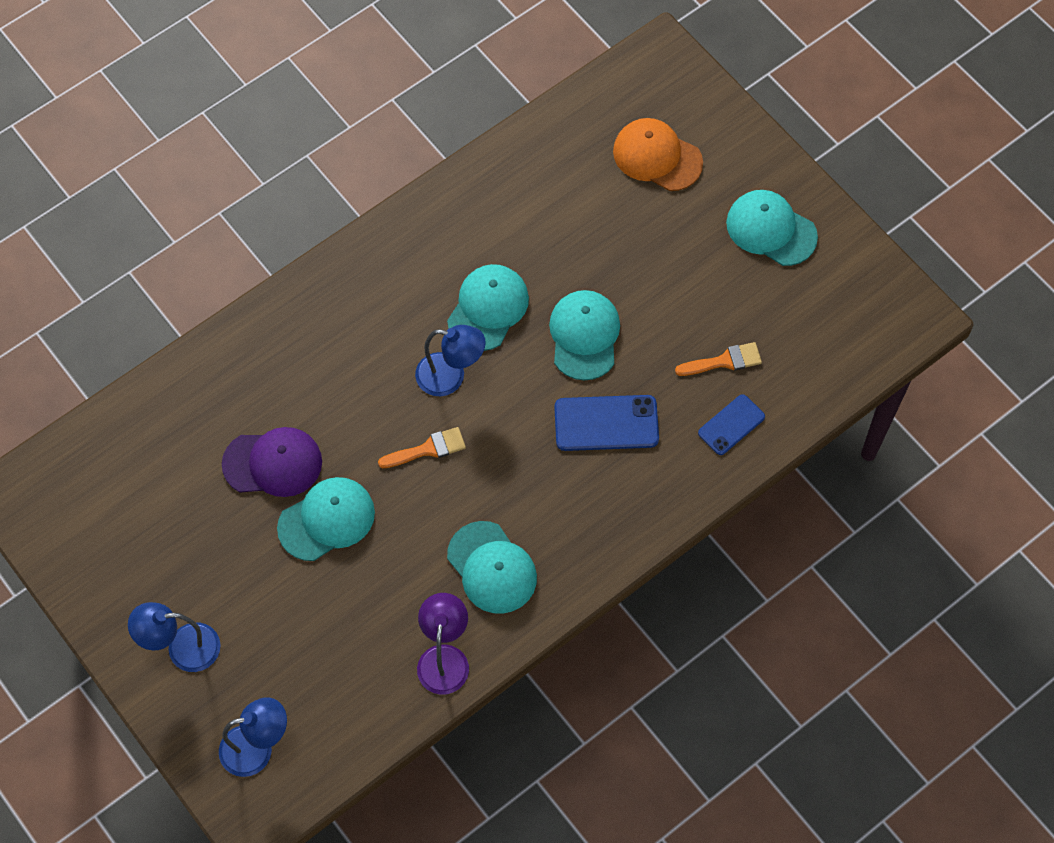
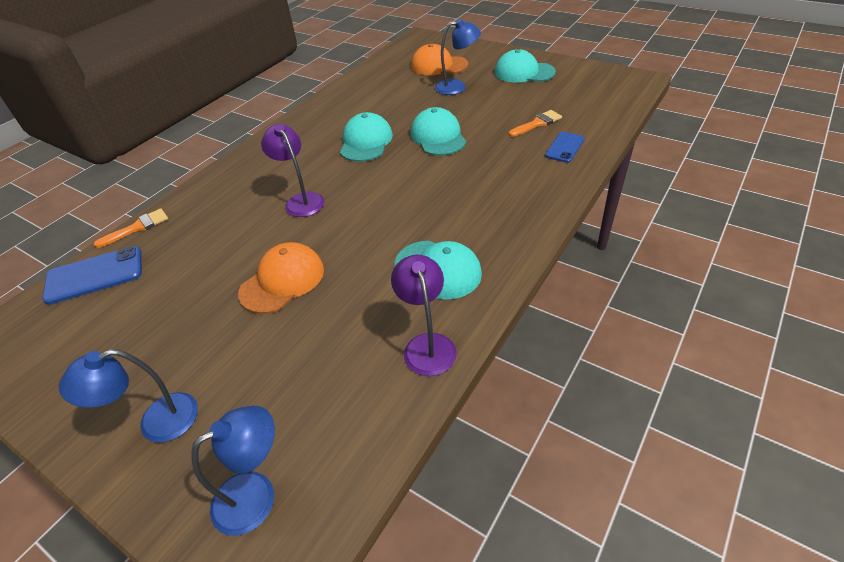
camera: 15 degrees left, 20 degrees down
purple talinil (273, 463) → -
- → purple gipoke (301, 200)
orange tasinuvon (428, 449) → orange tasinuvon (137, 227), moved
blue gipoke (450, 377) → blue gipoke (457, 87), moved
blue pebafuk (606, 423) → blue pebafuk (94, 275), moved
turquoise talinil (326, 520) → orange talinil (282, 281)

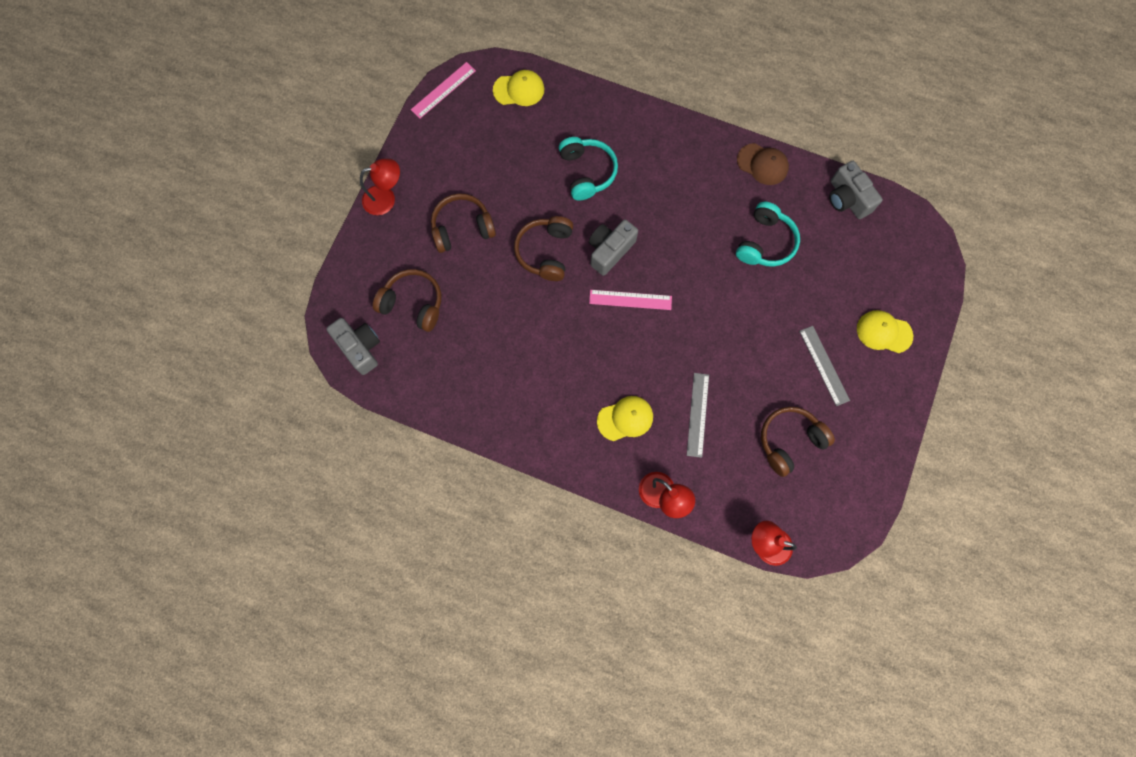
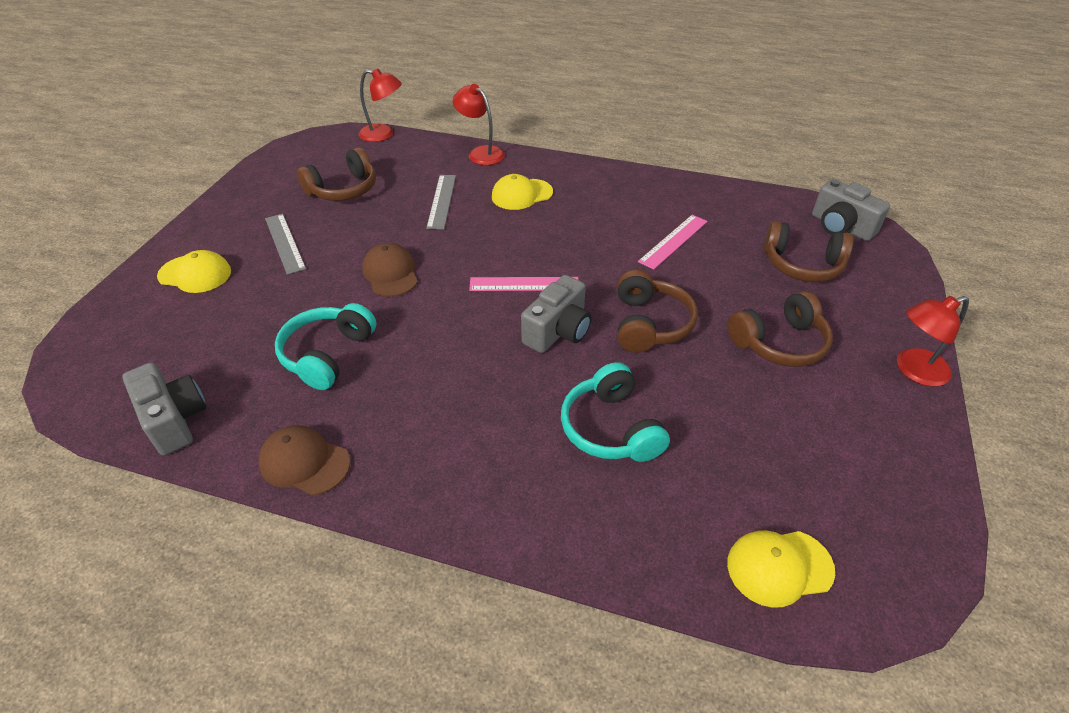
camera: 175 degrees right, 30 degrees down
- → brown talinil (390, 273)
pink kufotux (443, 90) → pink kufotux (673, 241), moved

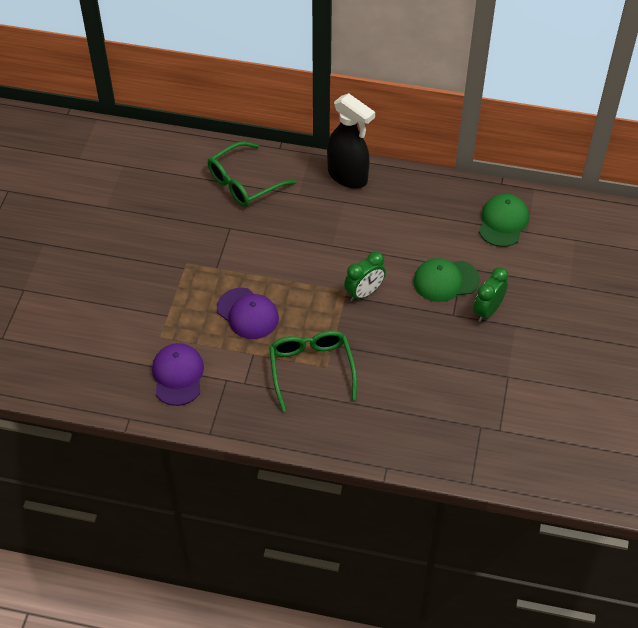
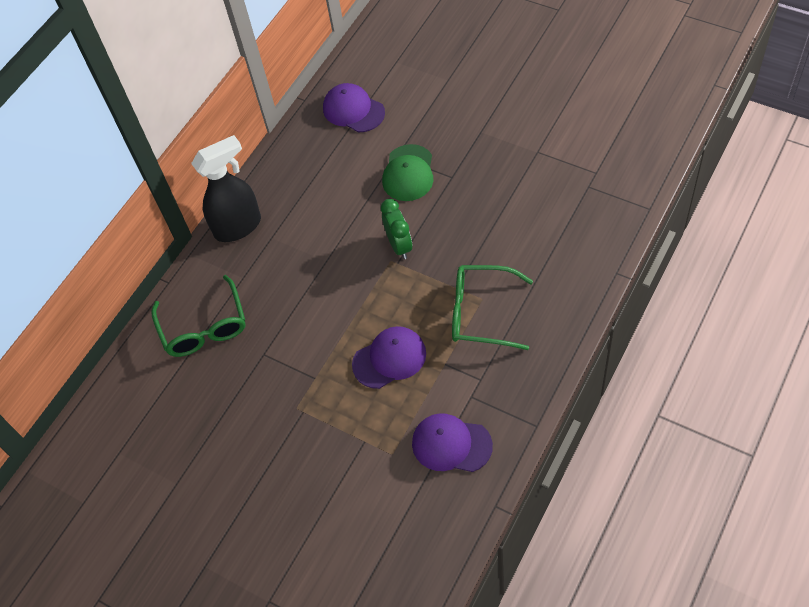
camera: 65 degrees left, 5 degrees up
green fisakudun (487, 311) → -
green talinil (503, 222) → purple talinil (353, 110)

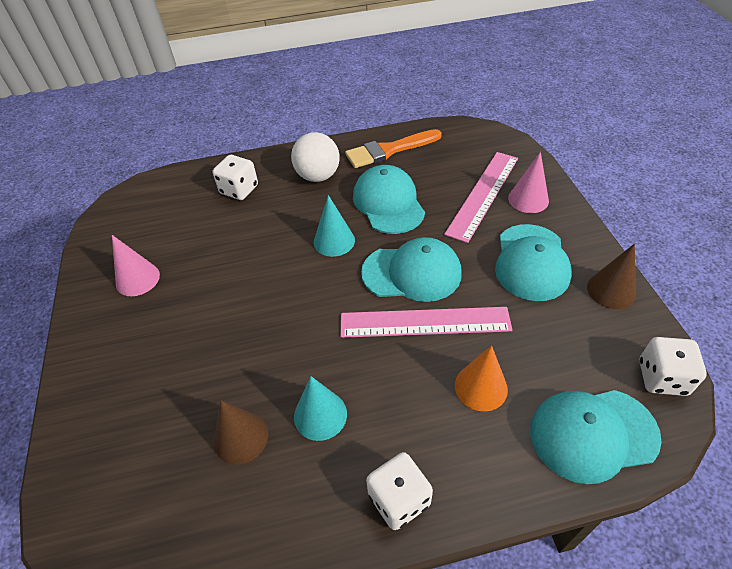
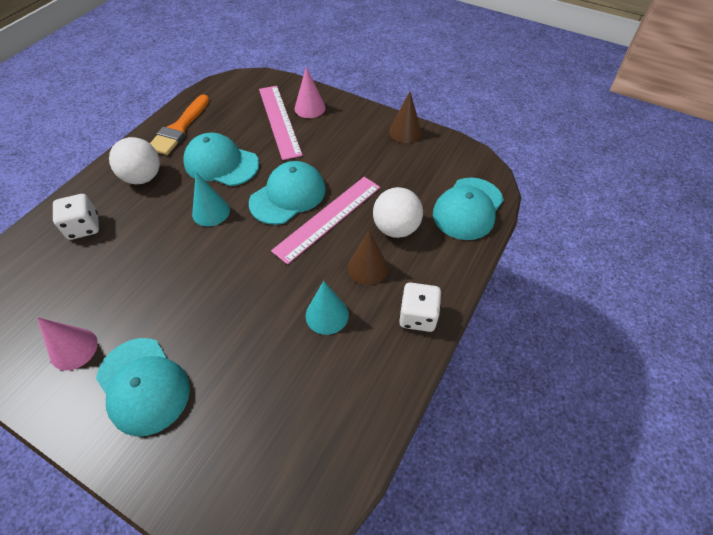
camera: 50 degrees left, 5 degrees up
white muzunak (662, 378) → -
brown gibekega (241, 437) → brown gibekega (367, 267), moved
turquoise talinil (531, 262) → turquoise talinil (143, 385), moved
orange gibekega (481, 387) → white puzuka (396, 228)

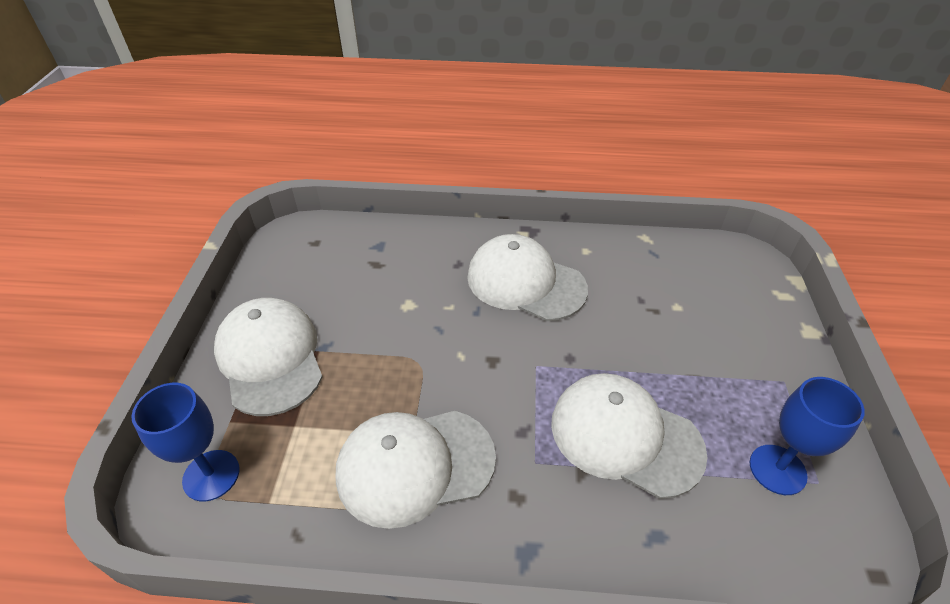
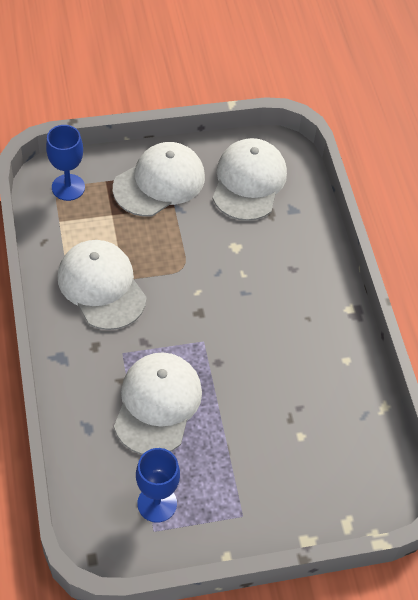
camera: 70 degrees right, 10 degrees up
white talinil (525, 282) → white talinil (249, 182), moved

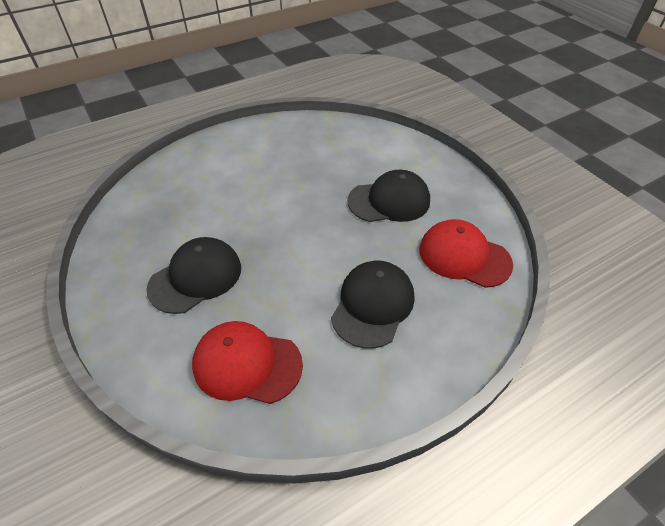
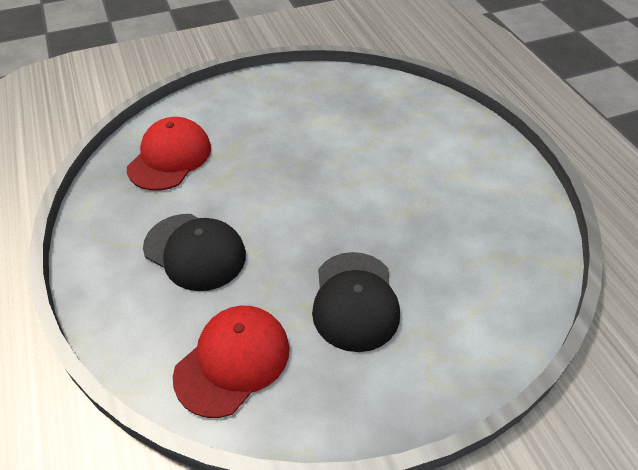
camera: 100 degrees right, 0 degrees up
black talinil (195, 277) → -

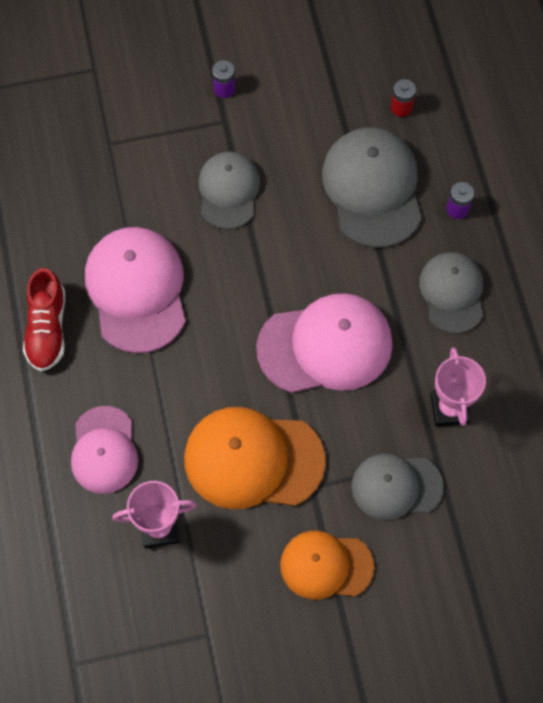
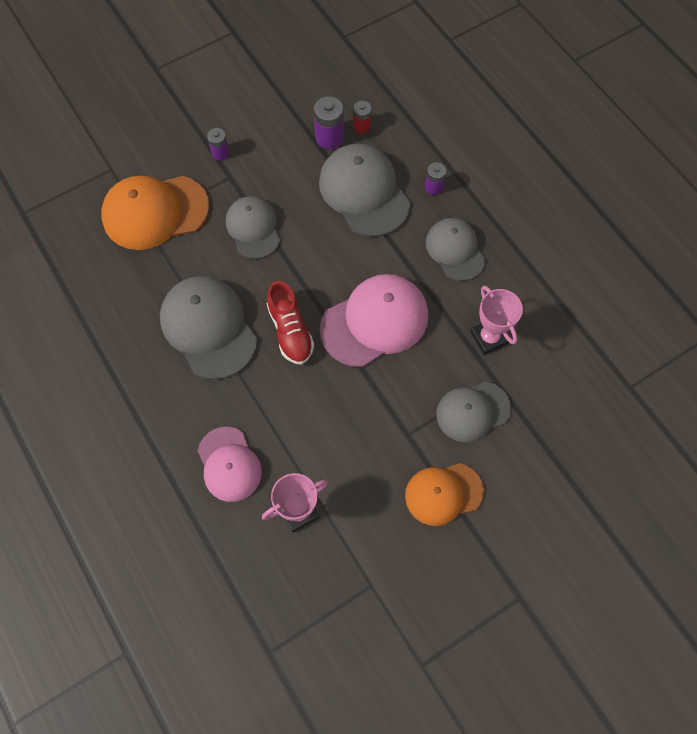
camera: 20 degrees left, 0 degrees up
- → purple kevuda (329, 138)
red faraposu (47, 329) → red faraposu (290, 331), moved
orange talinil (253, 460) → orange talinil (155, 212), moved
pink talinil (136, 290) → grey talinil (208, 328)

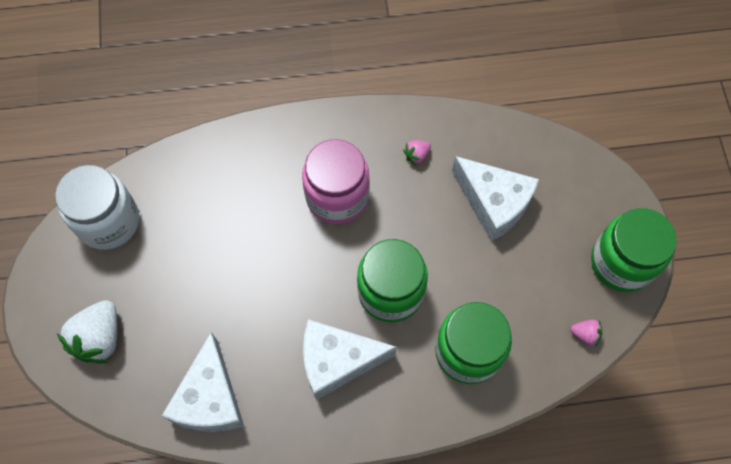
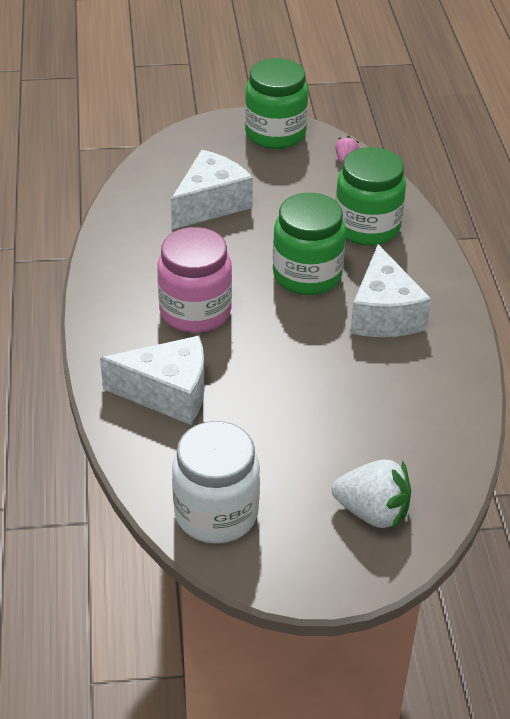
camera: 90 degrees left, 25 degrees down
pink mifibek (417, 155) → -
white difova (210, 398) → white difova (167, 393), moved

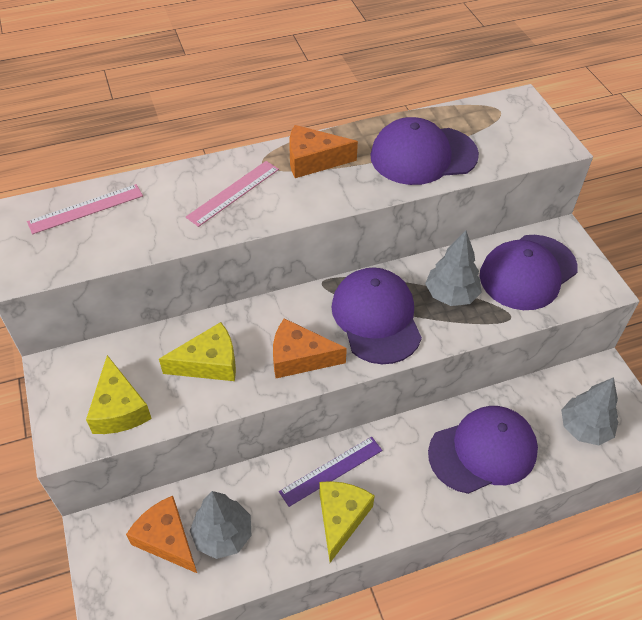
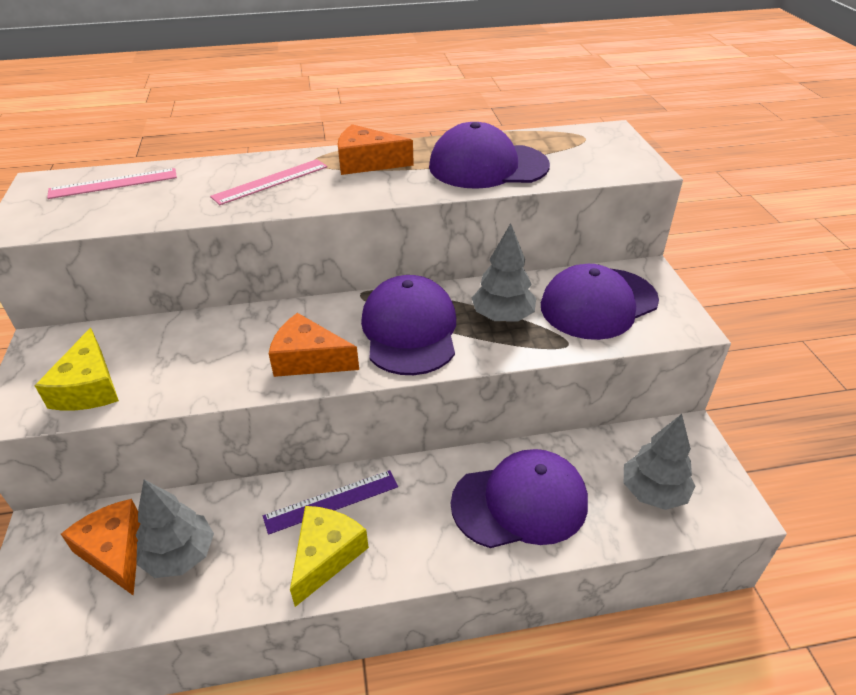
camera: 10 degrees right, 10 degrees down
yellow difova (209, 363) → -

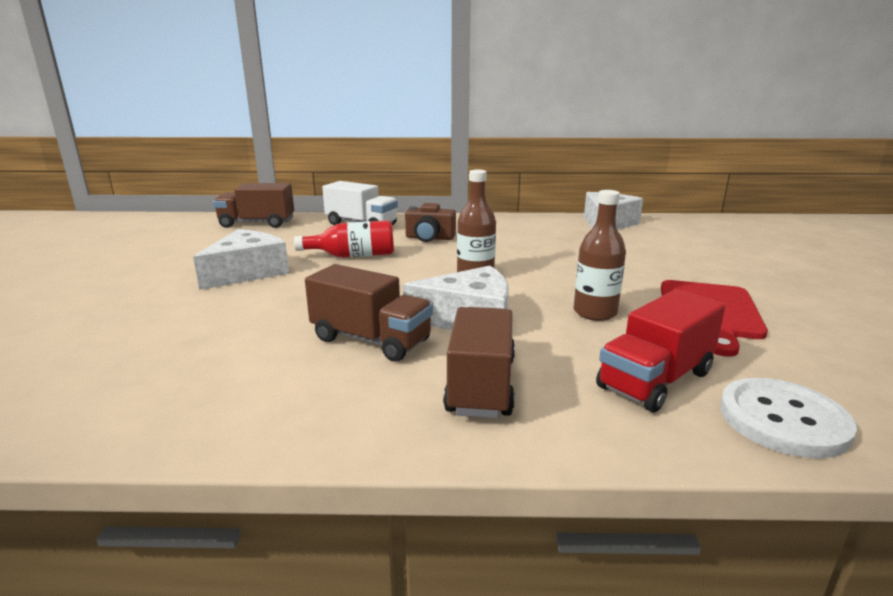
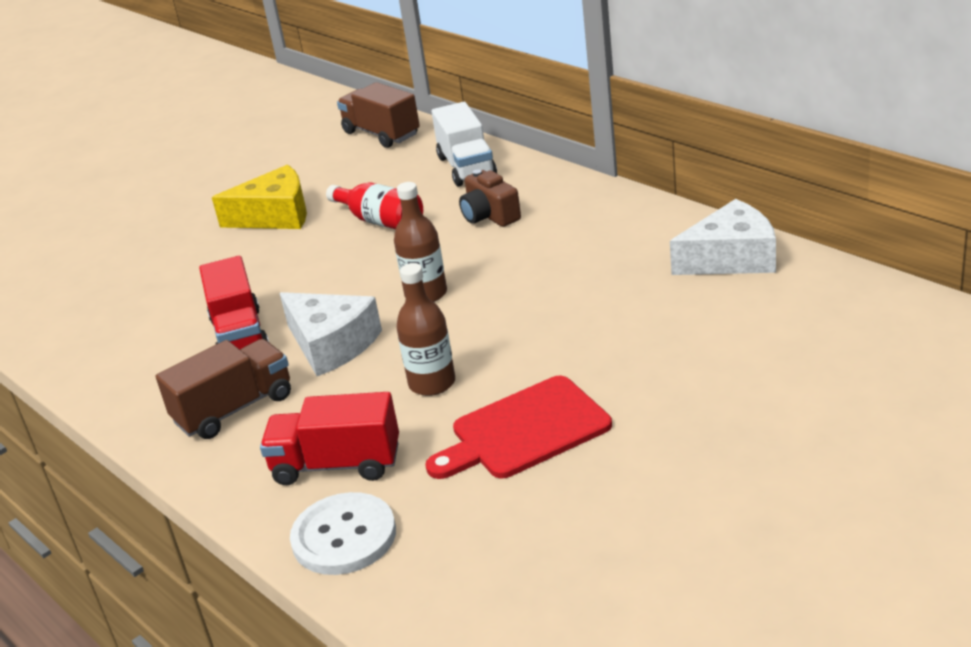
camera: 50 degrees right, 10 degrees up
white difova (247, 272) → yellow difova (275, 216)
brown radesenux (371, 340) → red radesenux (240, 335)

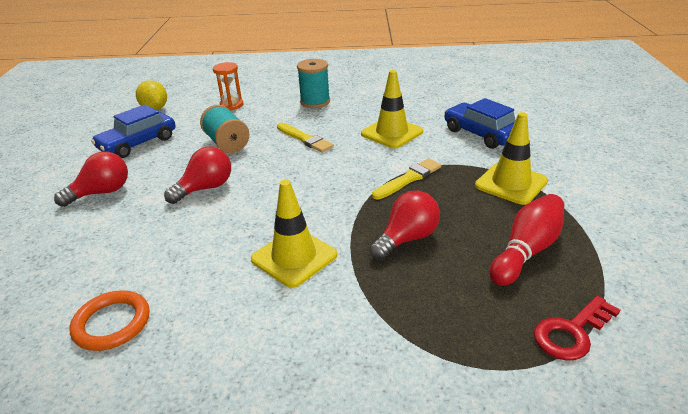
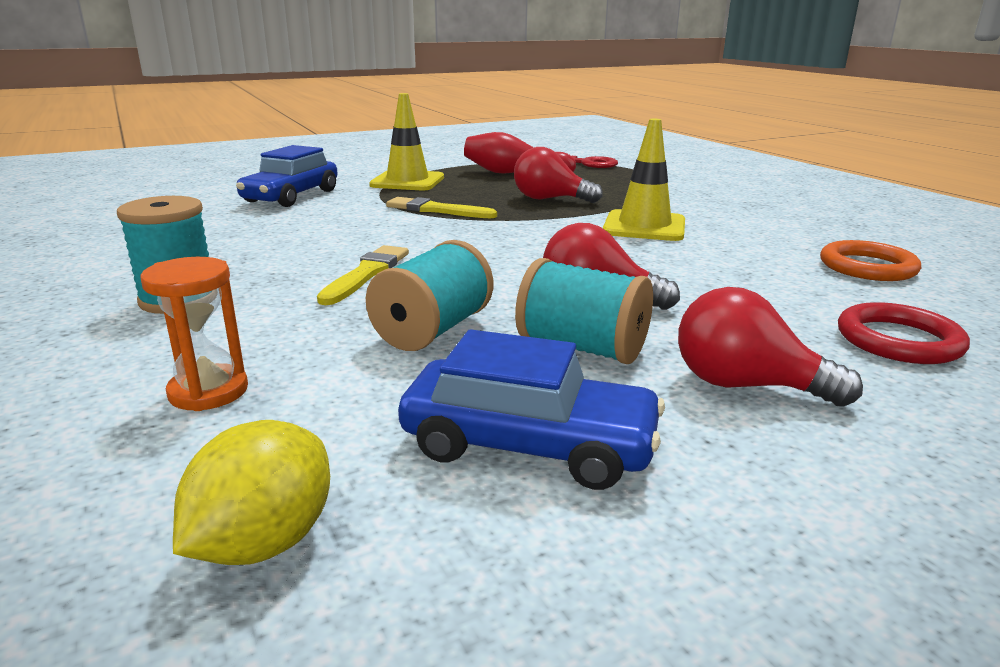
camera: 120 degrees left, 10 degrees down
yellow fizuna (392, 133) → -
- → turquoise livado (581, 348)
- → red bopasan (898, 340)

